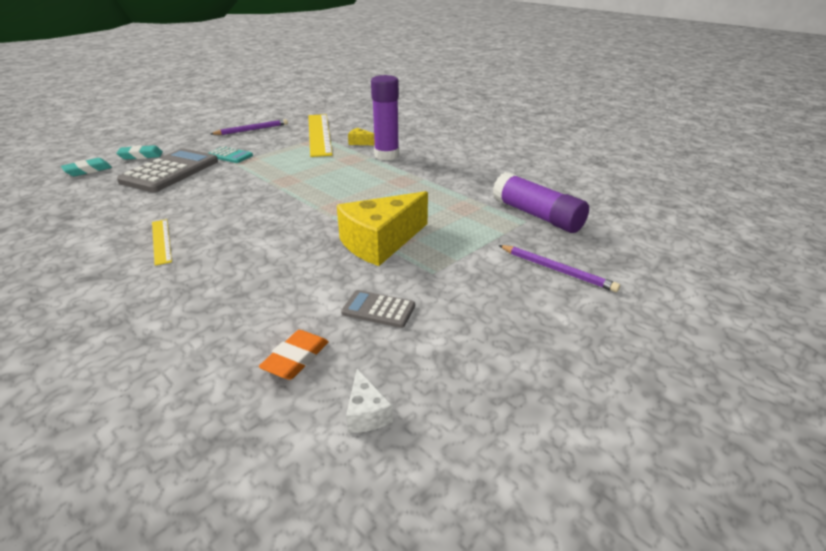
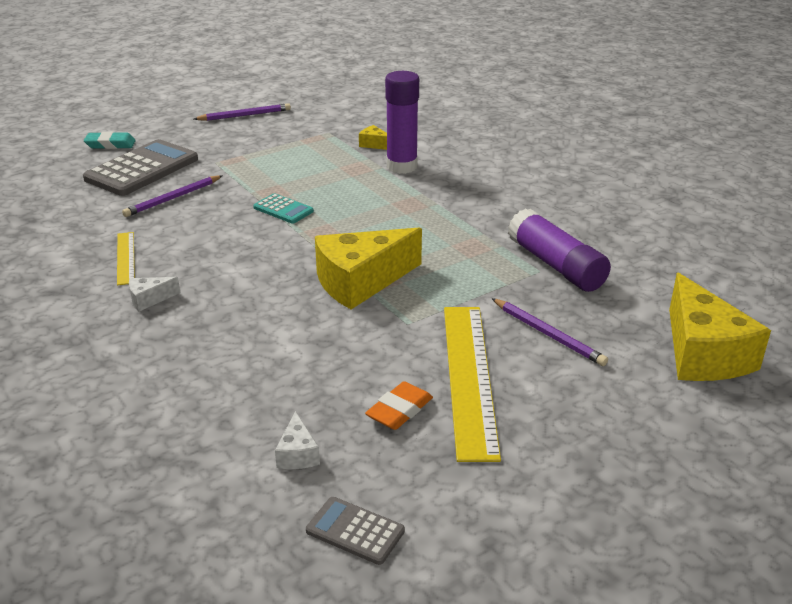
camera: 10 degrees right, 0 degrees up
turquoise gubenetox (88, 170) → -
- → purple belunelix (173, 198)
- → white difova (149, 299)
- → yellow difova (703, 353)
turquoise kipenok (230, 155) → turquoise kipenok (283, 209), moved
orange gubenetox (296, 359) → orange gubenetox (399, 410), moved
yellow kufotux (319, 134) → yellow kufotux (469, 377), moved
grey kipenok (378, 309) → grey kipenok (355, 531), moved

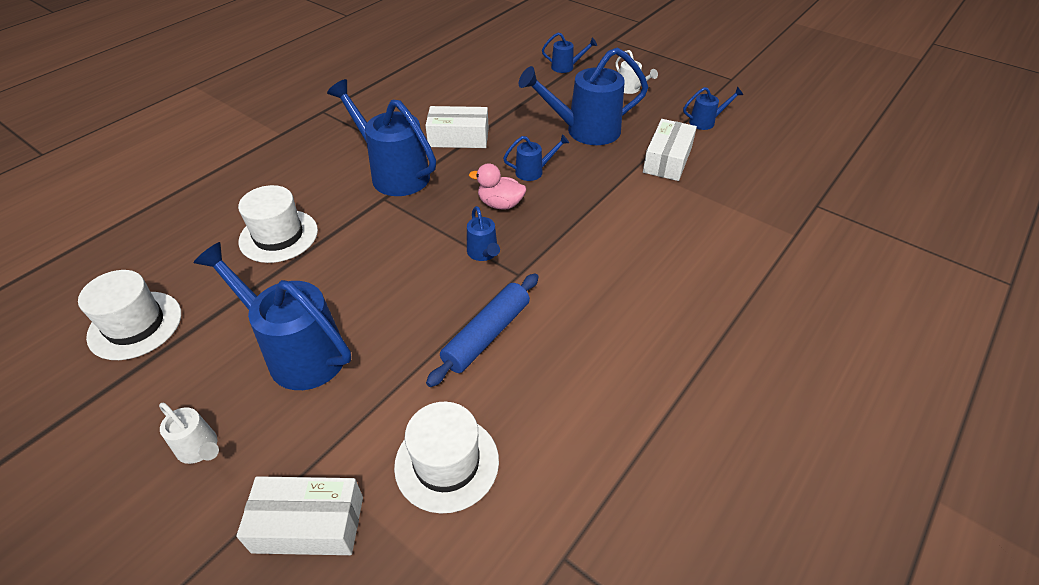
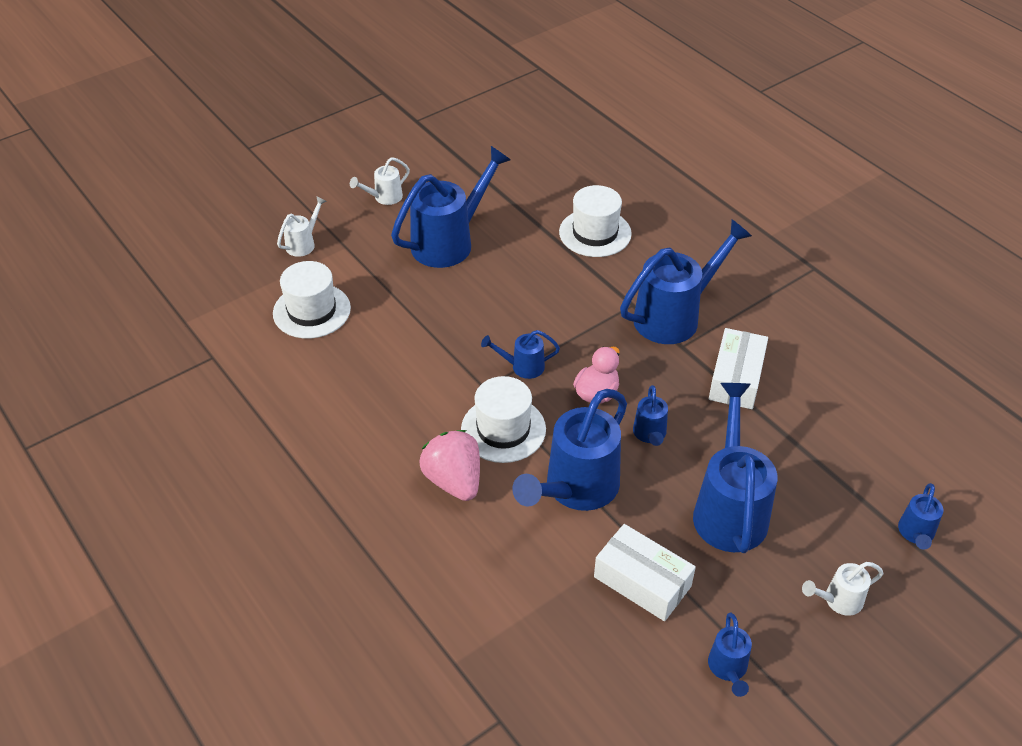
camera: 105 degrees right, 0 degrees up
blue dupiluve (487, 335) → -
- → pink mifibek (454, 481)
- → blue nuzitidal (575, 489)
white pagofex (135, 325) → white pagofex (503, 429), moved
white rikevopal (308, 524) → white nuzitidal (303, 244)

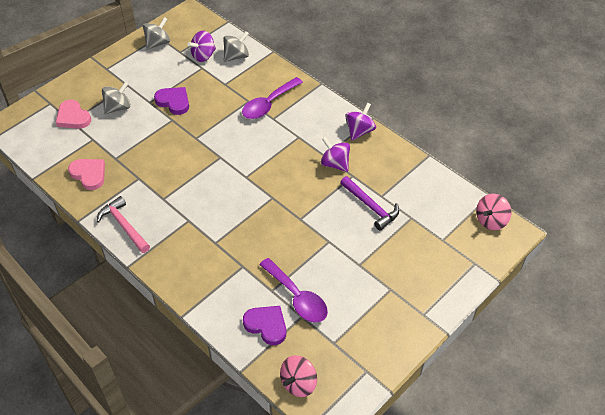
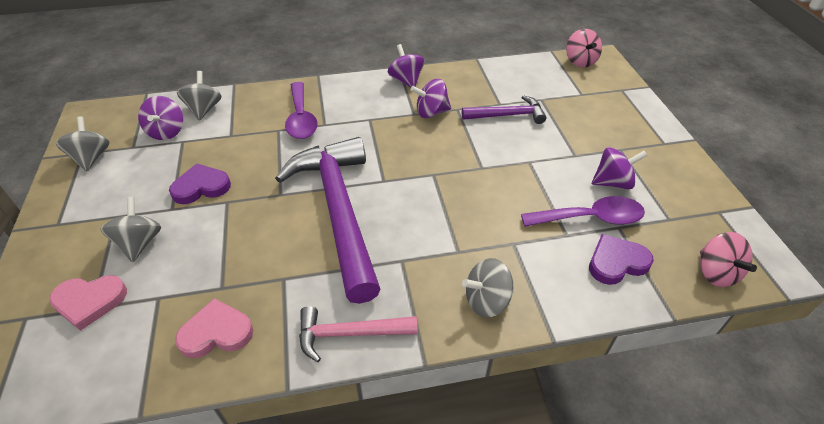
camera: 55 degrees left, 5 degrees down
- → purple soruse (339, 211)
- → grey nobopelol (486, 301)
- → purple nobopelol (612, 182)

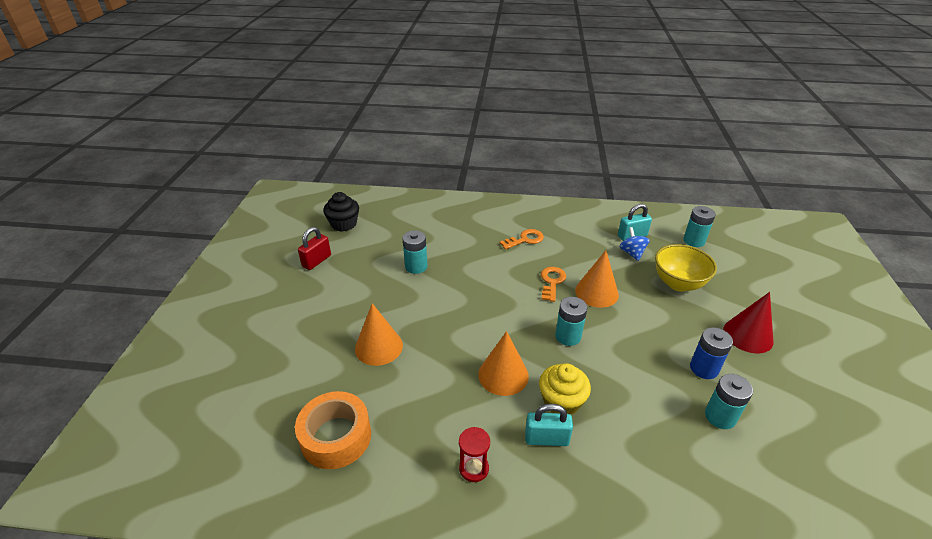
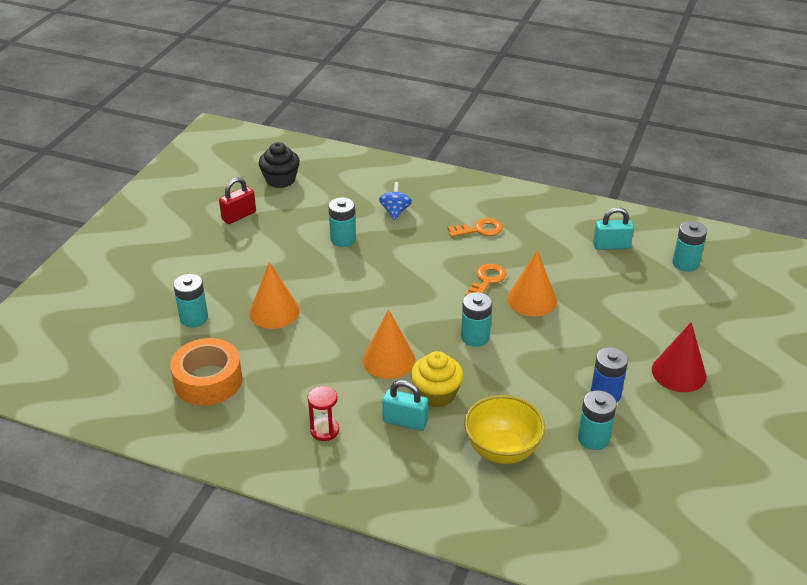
camera: 15 degrees right, 0 degrees up
- → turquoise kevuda (194, 318)
blue nobopelol (632, 253) → blue nobopelol (395, 212), moved
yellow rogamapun (678, 283) → yellow rogamapun (502, 450), moved

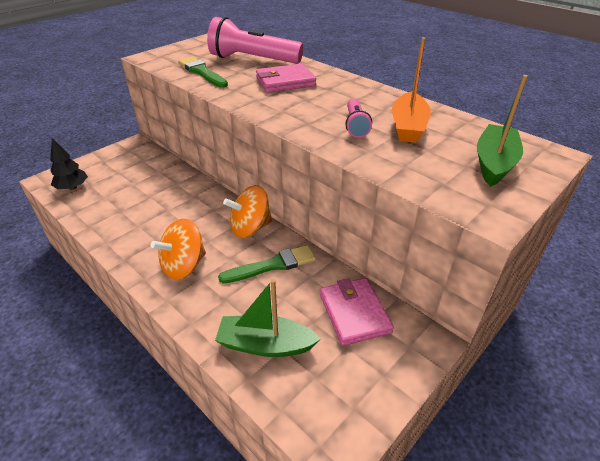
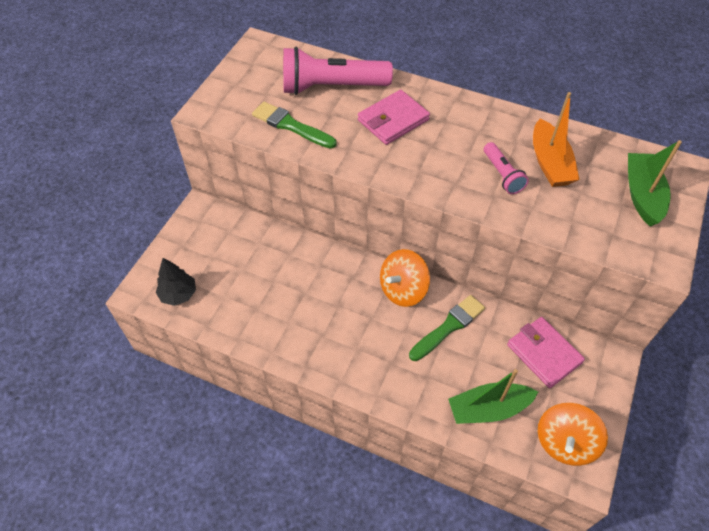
camera: 20 degrees left, 15 degrees up
orange nobopelol (184, 265) → orange nobopelol (564, 442), moved

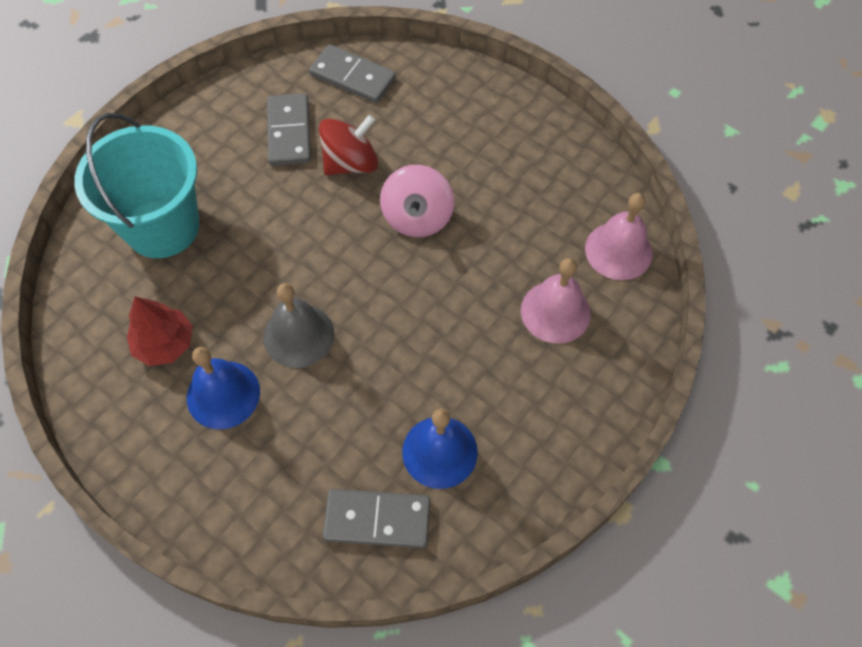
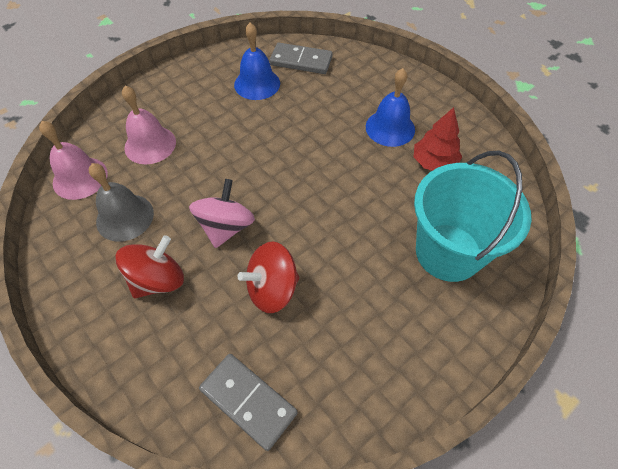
camera: 170 degrees left, 5 degrees down
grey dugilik (289, 132) → -
- → red nobopelol (158, 280)
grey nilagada (299, 335) → grey nilagada (125, 217), moved

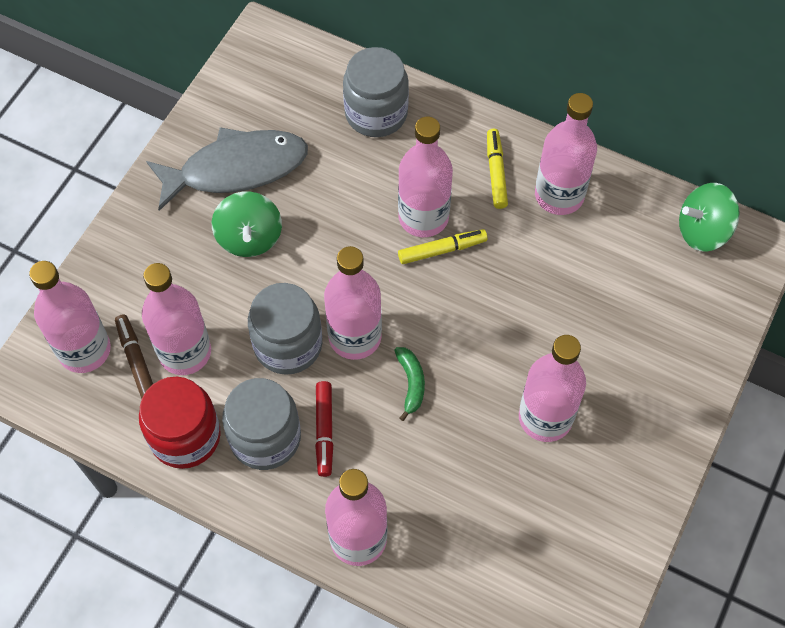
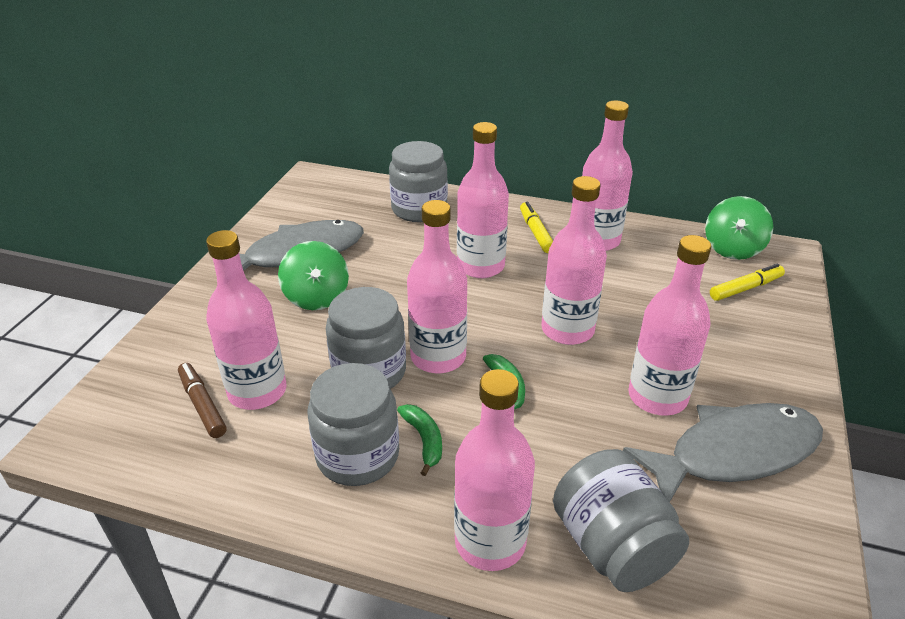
camera: 10 degrees left, 25 degrees down
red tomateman (185, 436) → -
- → grey tomateman (612, 546)
- → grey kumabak (734, 453)
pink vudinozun (84, 350) → pink vudinozun (567, 330), moved
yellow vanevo (442, 250) → yellow vanevo (745, 288), moved
red vanevo (324, 431) → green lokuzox (424, 440)
green nobopelol (703, 231) → green nobopelol (732, 249), 45 degrees counterclockwise

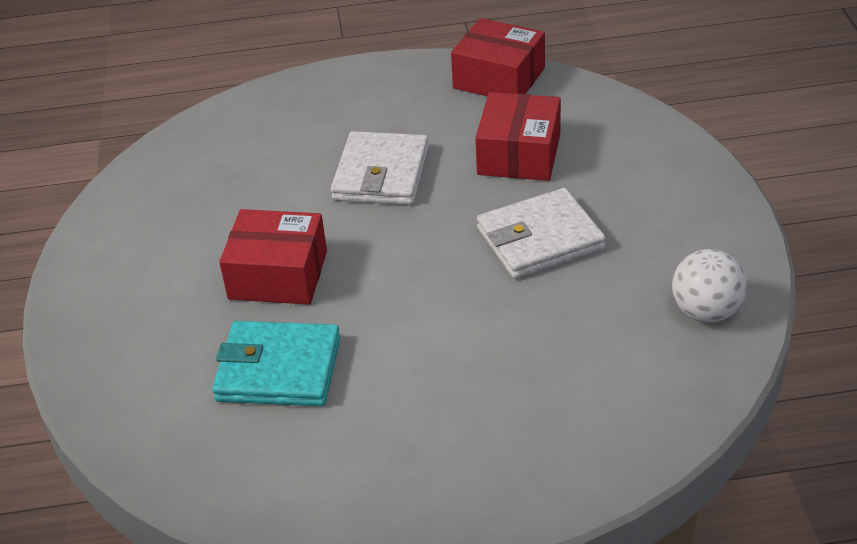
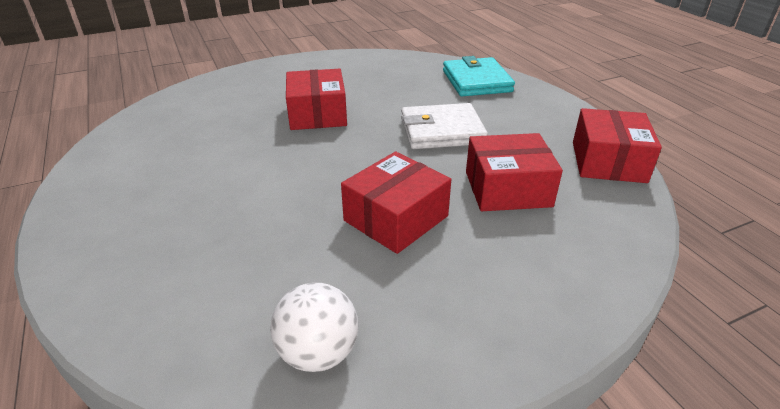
camera: 70 degrees right, 5 degrees down
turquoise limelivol (278, 369) → turquoise limelivol (476, 81), moved
white limelivol (540, 239) → red rikevopal (396, 218)

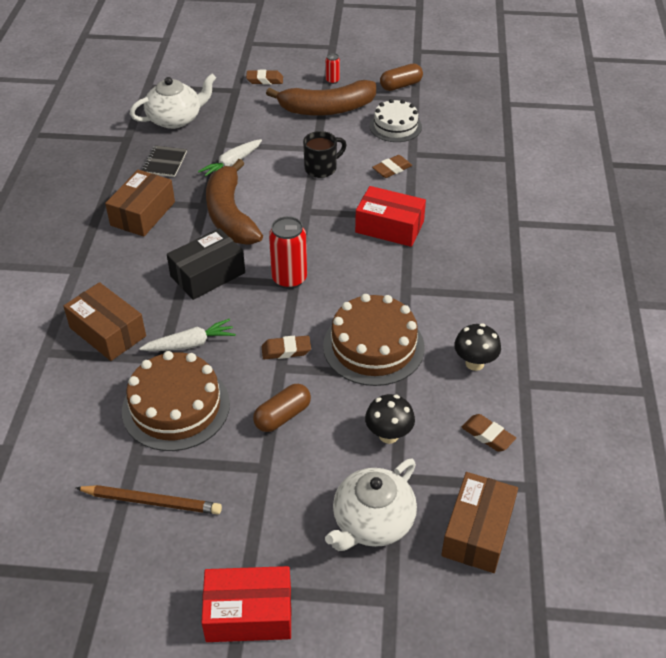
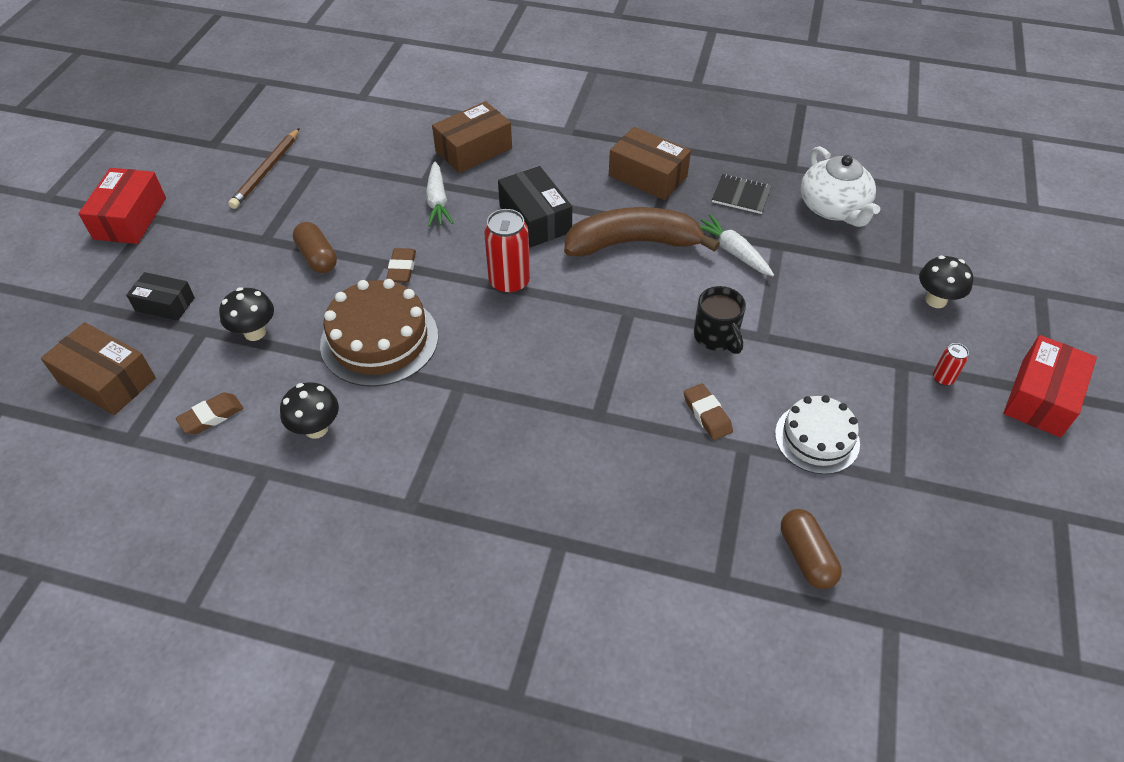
camera: 100 degrees right, 5 degrees up
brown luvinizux (176, 407) → -
brown lokuzox (327, 109) → -
red rikevopal (389, 227) → red rikevopal (1041, 397), moved
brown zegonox (401, 85) → brown zegonox (806, 556), moved
brown gubenetox (265, 80) → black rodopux (935, 300)
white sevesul (372, 522) → black rikevopal (165, 304)

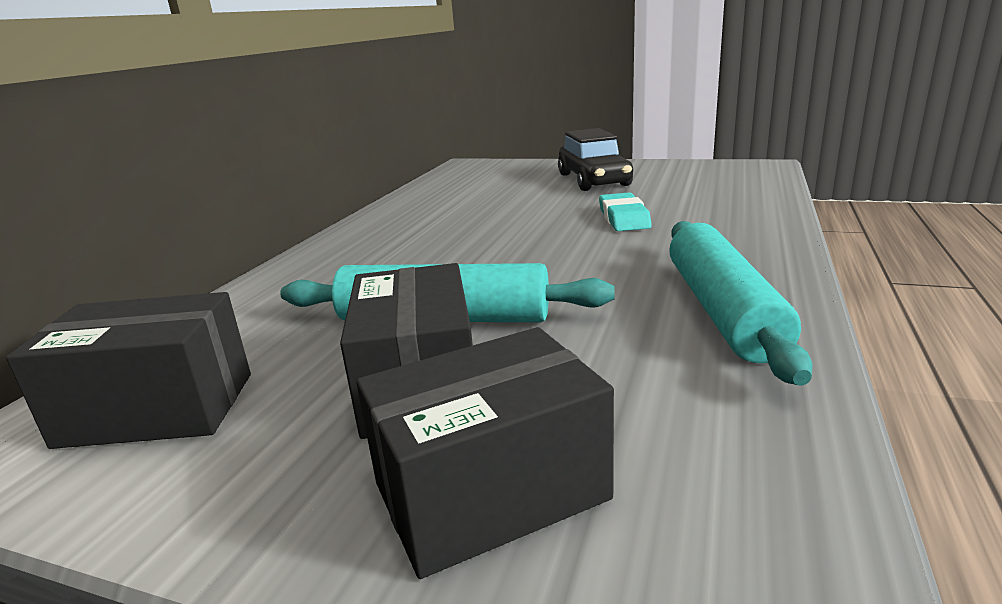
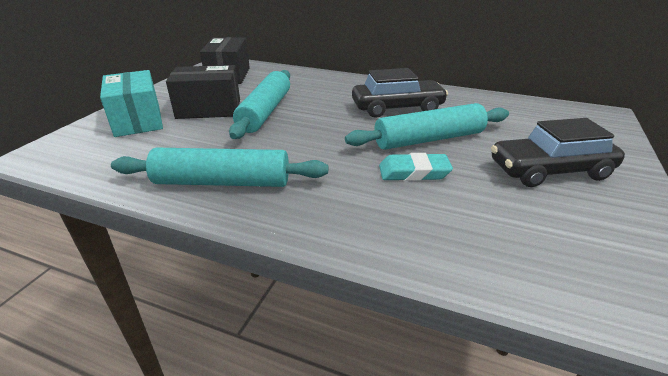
camera: 90 degrees right, 10 degrees up
- → turquoise dupiluve (429, 139)
- → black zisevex (397, 108)
black rikevopal (491, 491) → turquoise rikevopal (138, 120)

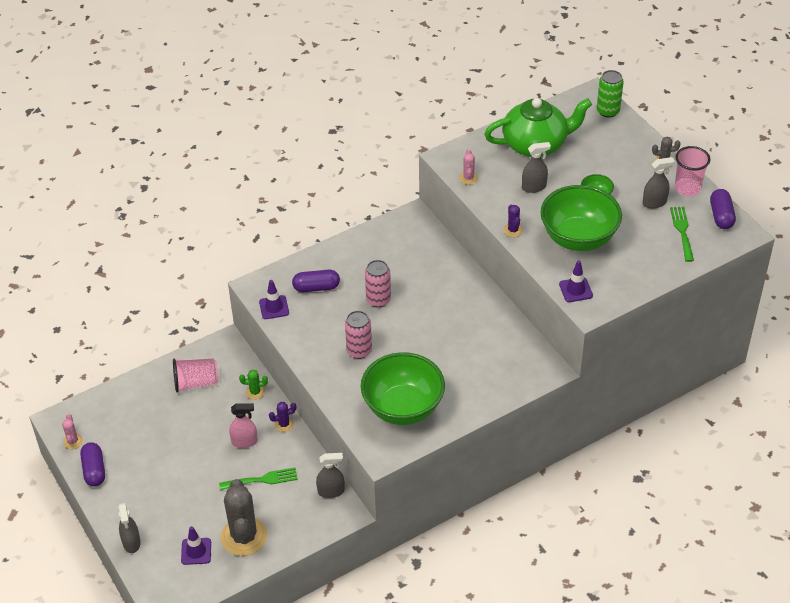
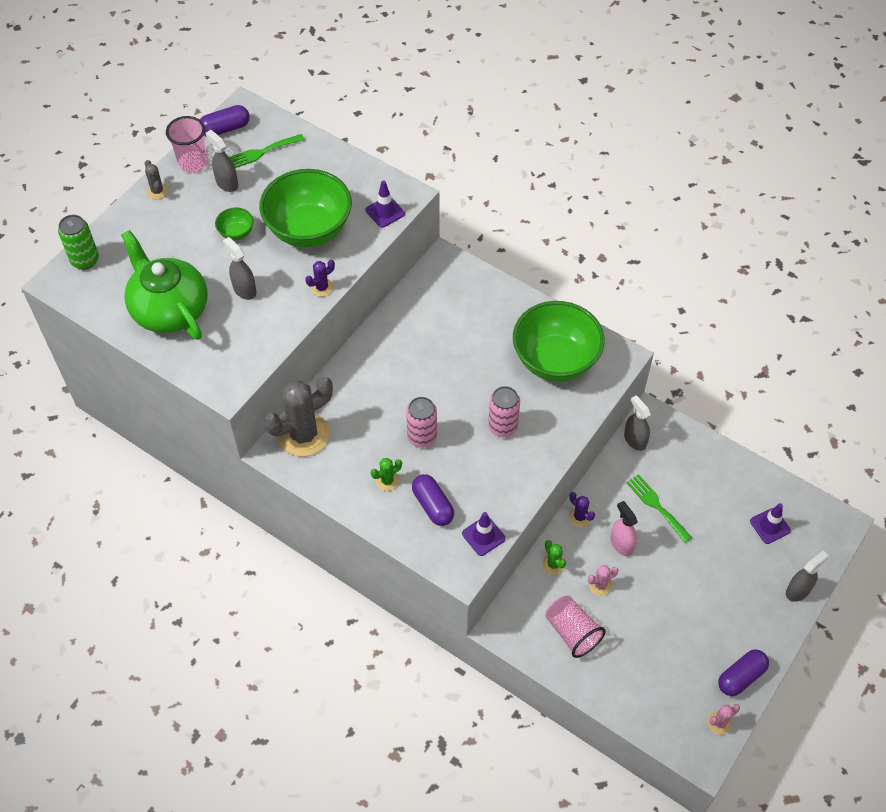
camera: 115 degrees left, 10 degrees up
- → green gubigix (387, 481)
grey gubigix (244, 536) → grey gubigix (304, 435), moved
pink gubigix (468, 178) → pink gubigix (600, 585), moved

